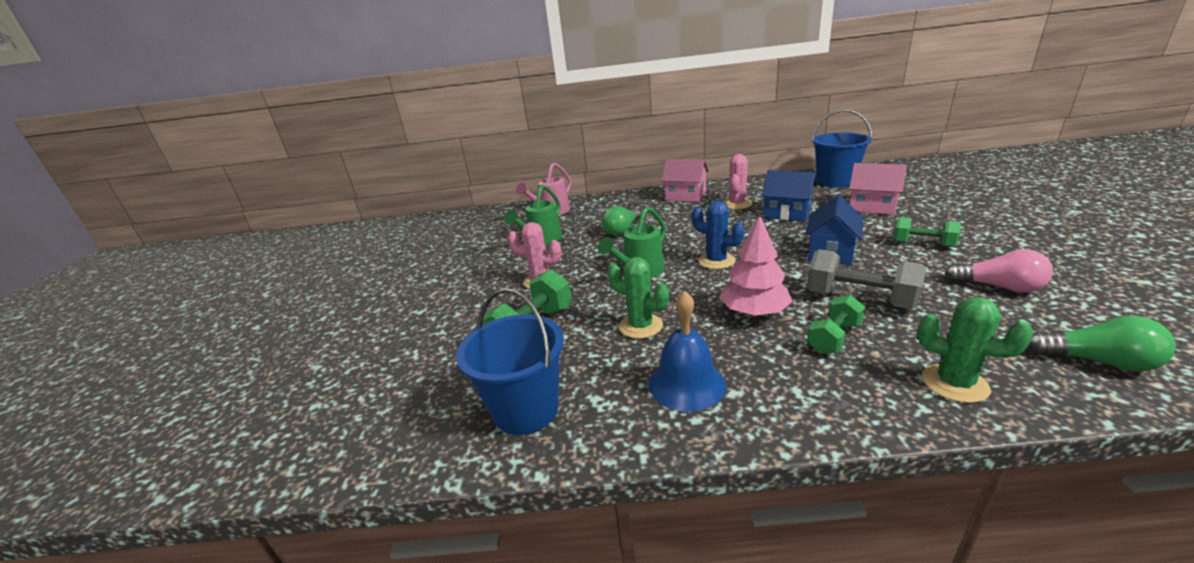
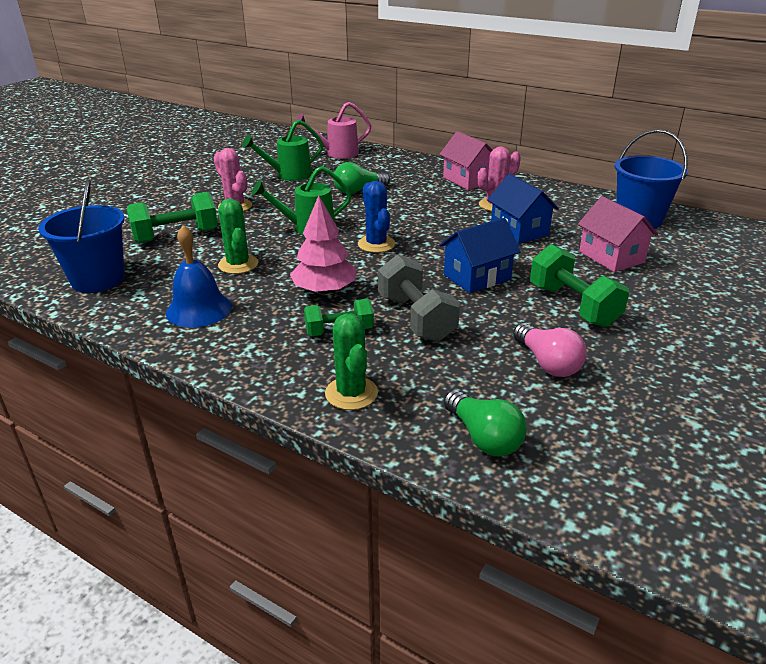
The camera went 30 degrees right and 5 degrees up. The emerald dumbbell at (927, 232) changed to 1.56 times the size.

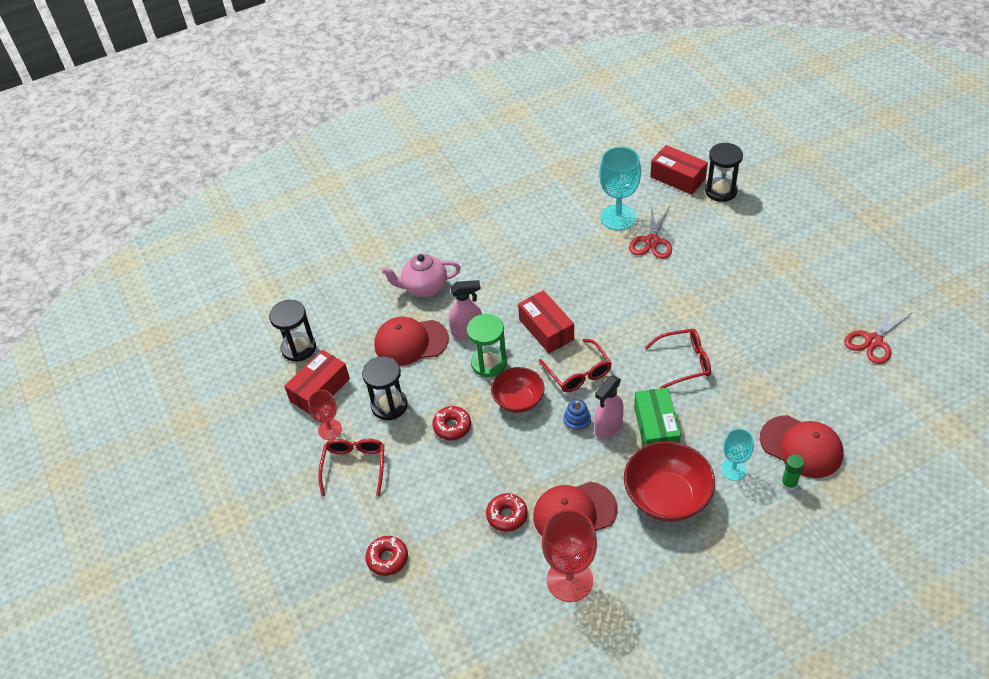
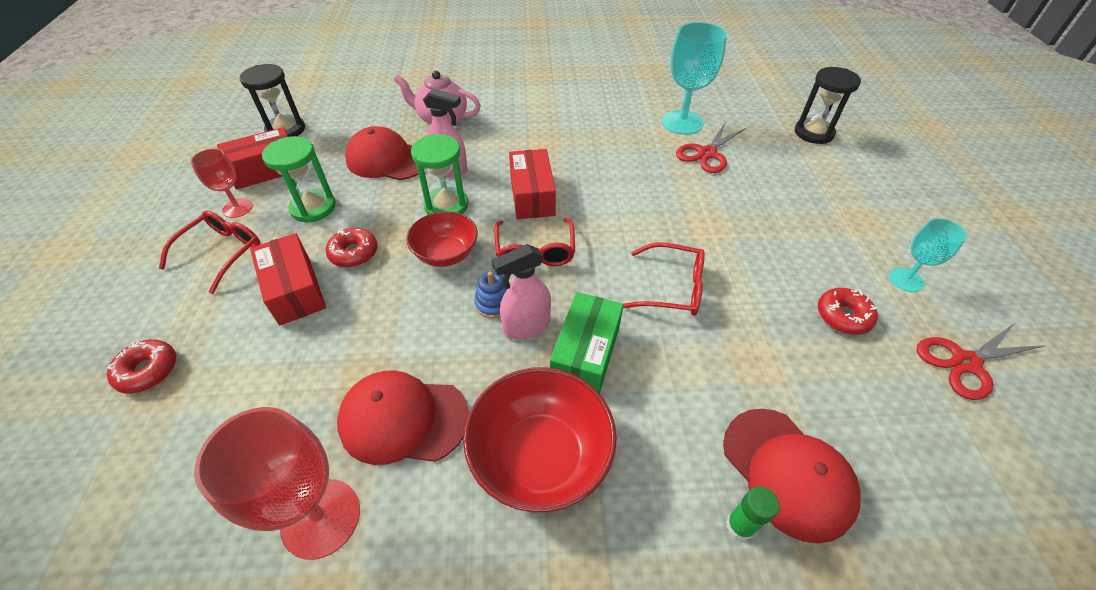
The camera went 20 degrees right and 0 degrees up. The crimson package moved from (679, 170) to (288, 279). The black hourglass at (385, 388) became the emerald hourglass at (299, 179). The crimson doughnut moved from (507, 512) to (848, 311). The aqua goblet moved from (737, 455) to (928, 255).

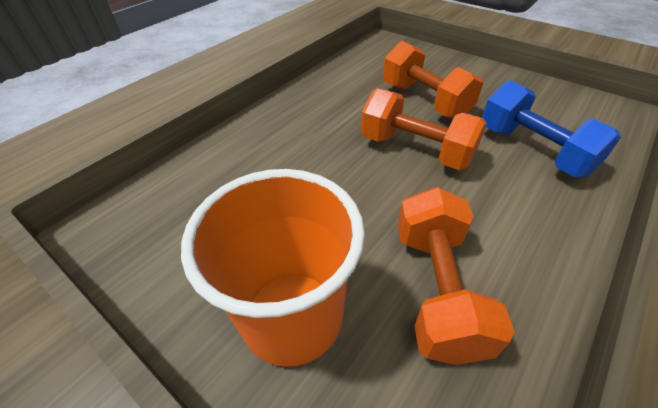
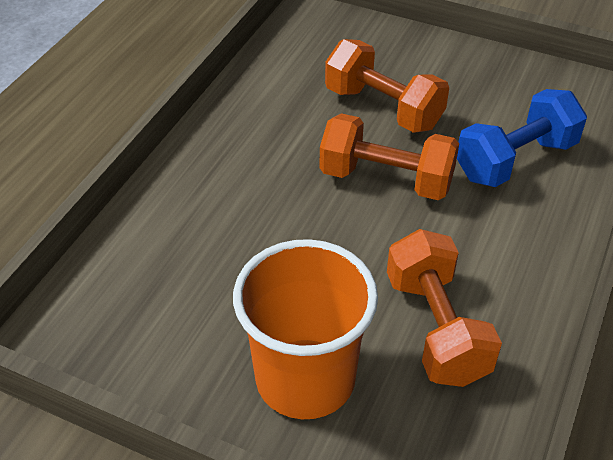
The camera went 15 degrees left and 0 degrees up. The royal blue dumbbell at (551, 128) turned 75 degrees counterclockwise.

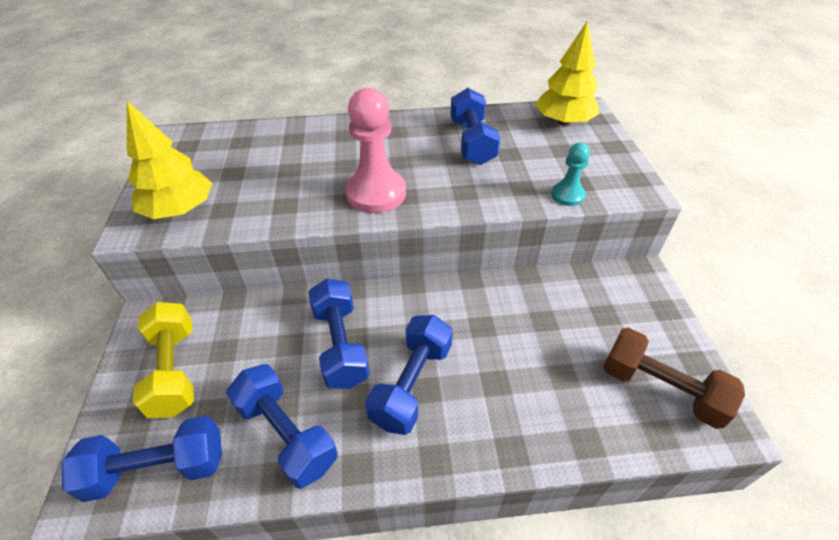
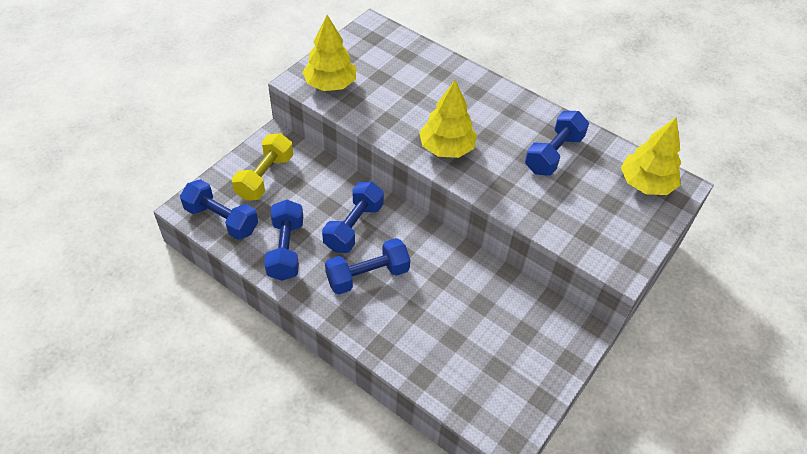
The camera went 40 degrees right and 5 degrees up. The rosy pawn at (376, 150) was replaced by the golden fir tree at (448, 119). The aqua pawn at (570, 174) disappeared. The dark brown dumbbell at (674, 378) disappeared.

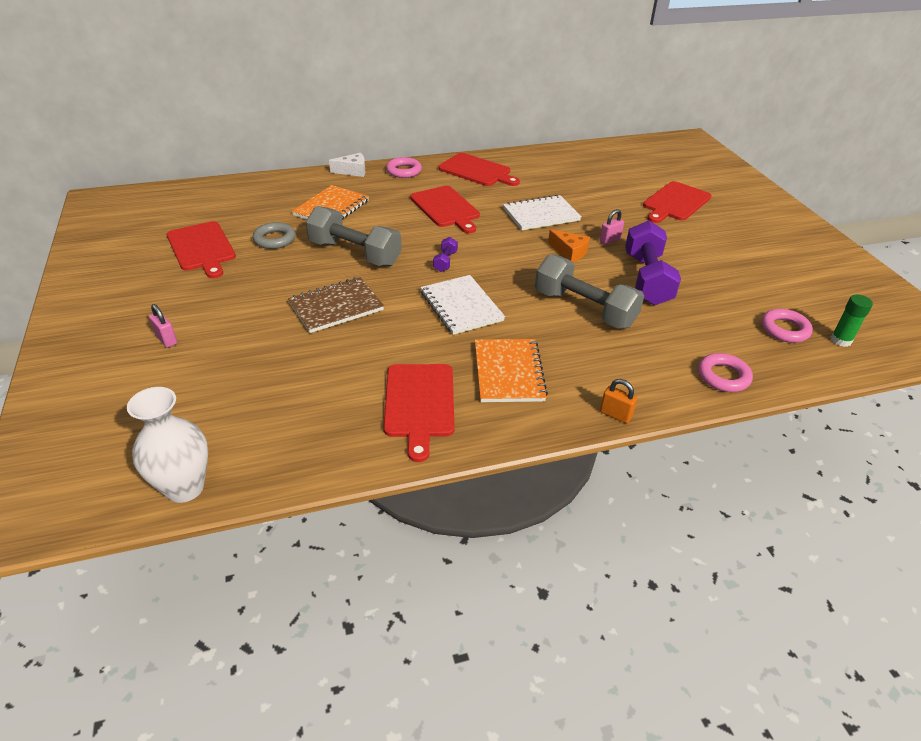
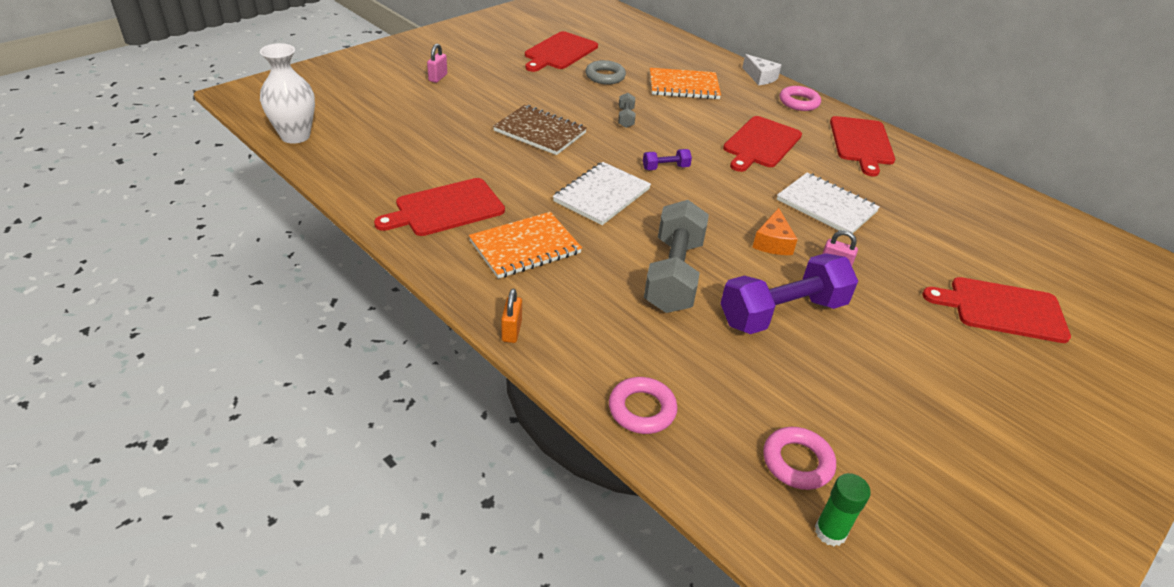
The camera went 60 degrees right and 0 degrees up. The grey dumbbell at (354, 236) changed to 0.44 times the size.

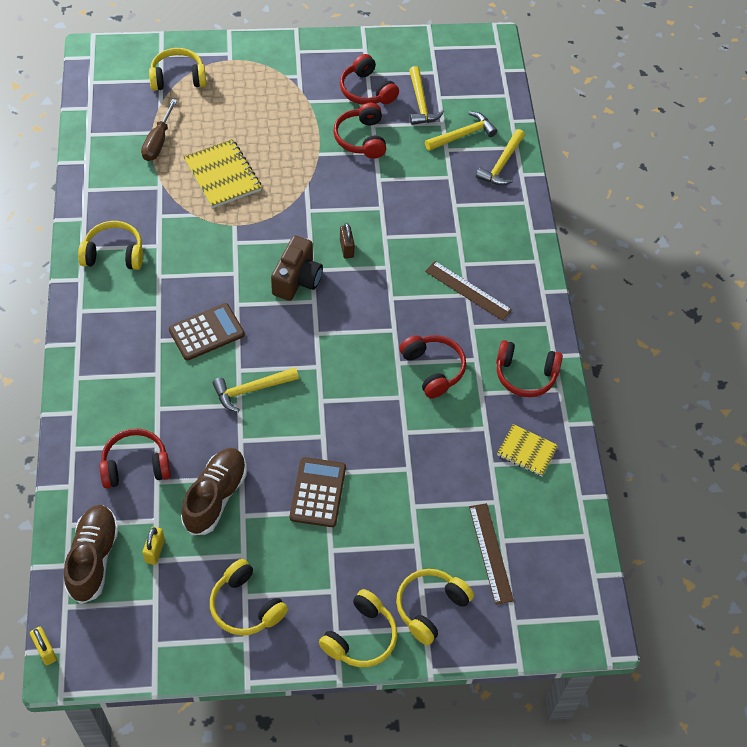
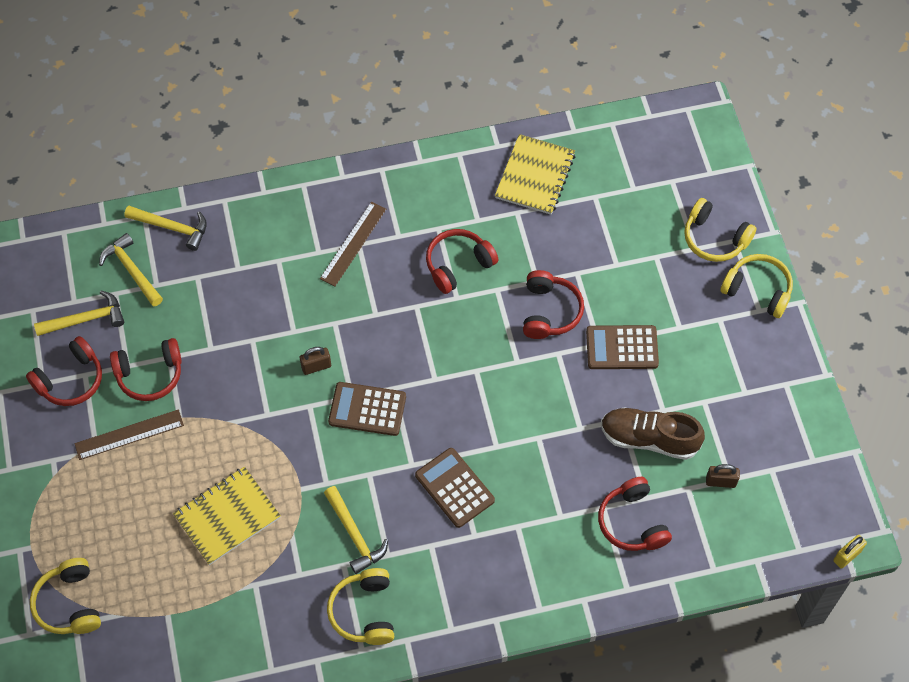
The camera went 95 degrees left and 5 degrees up. The dark brown straightedge moved from (491, 554) to (129, 434). The golden hammer moved from (256, 389) to (356, 530). The dark brown photo camera at (297, 268) was replaced by the dark brown adding machine at (367, 409). The golden notebook at (528, 450) changed to 1.58 times the size. The crimson headphones moved from (529, 368) to (553, 304). The golden small lock at (153, 546) became the dark brown small lock at (723, 476). The dark brown shoe at (91, 554) disappeared. The dark brown flat screwdriver at (159, 130) disappeared. The golden headphones at (249, 597) disappeared.

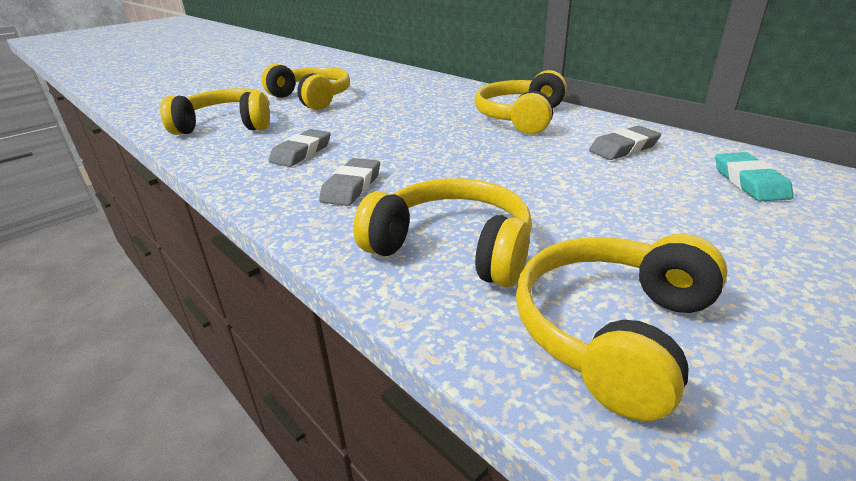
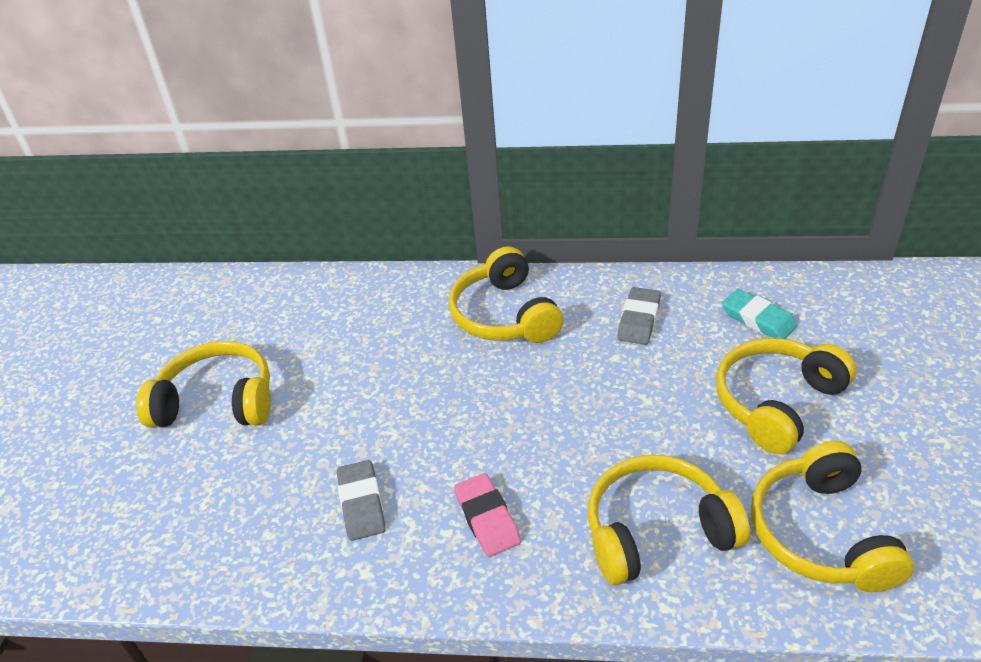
The camera went 40 degrees left and 10 degrees up. The grey eraser at (349, 182) became the rosy eraser at (487, 515). The golden headphones moved from (215, 111) to (786, 396).

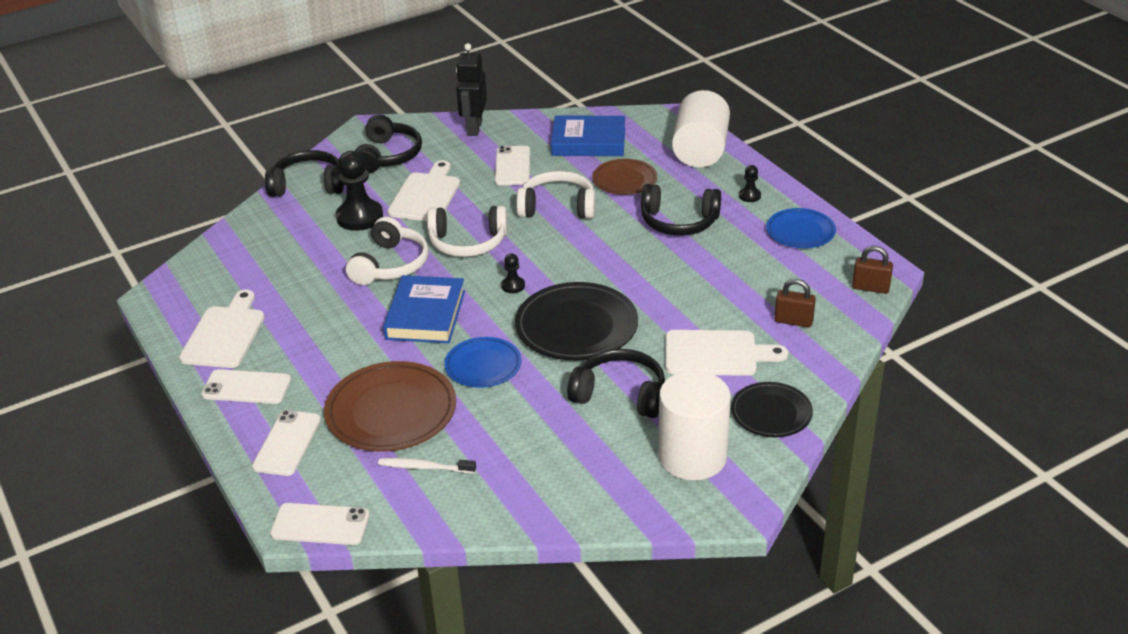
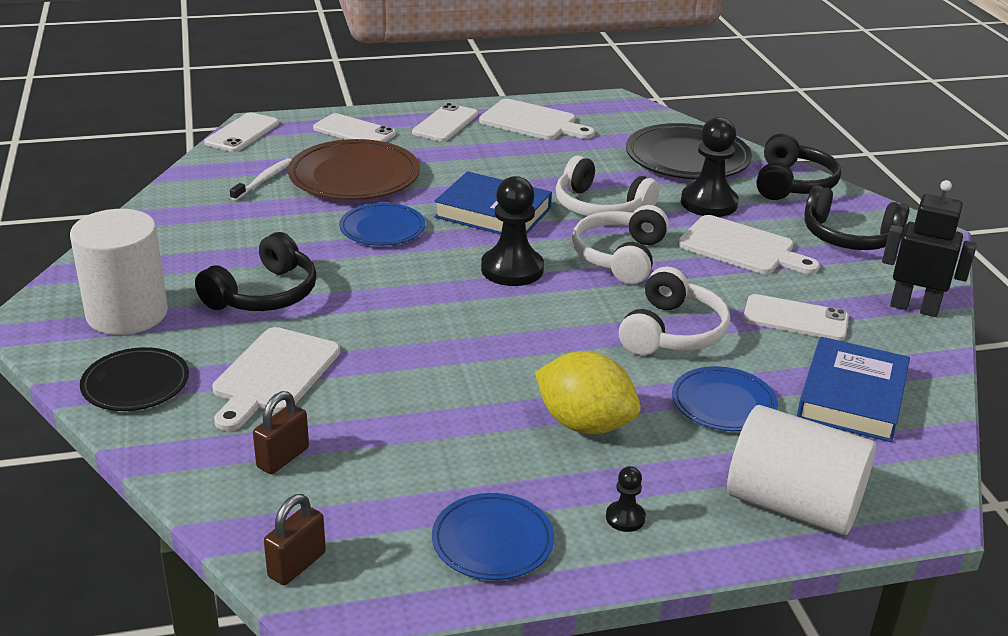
The camera went 105 degrees right and 5 degrees down. The black pawn at (513, 273) changed to 2.11 times the size. The black headphones at (681, 209) was replaced by the golden lemon at (588, 392). The black dinner plate moved from (576, 321) to (689, 151). The dark brown dinner plate at (624, 177) became the royal blue dinner plate at (725, 398).

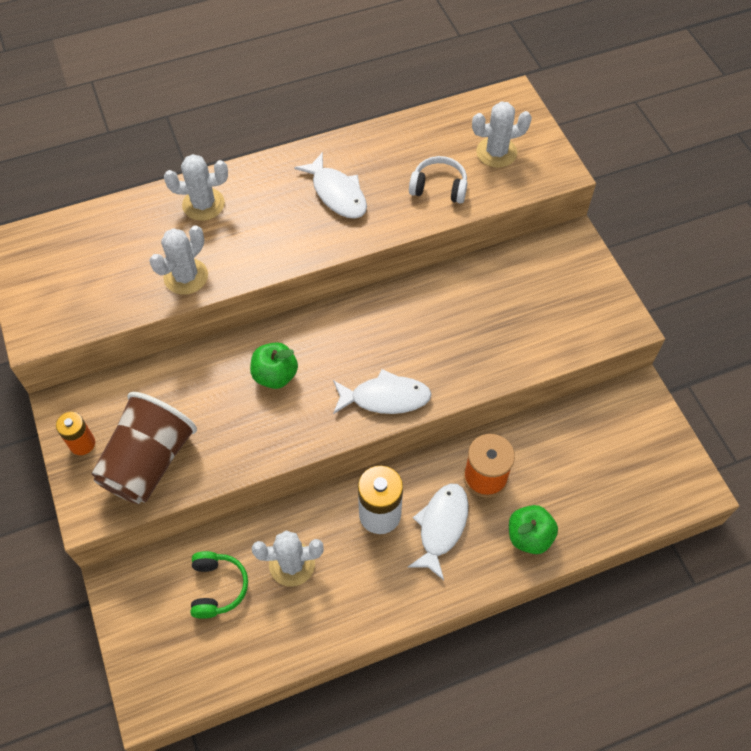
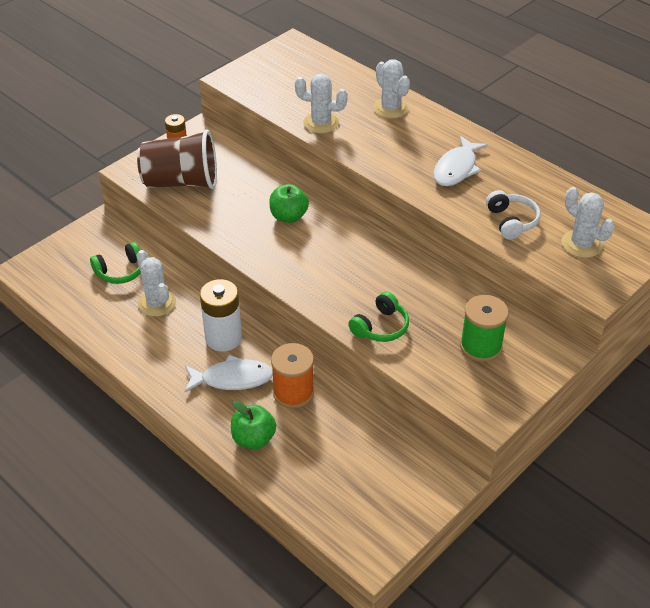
The camera went 65 degrees right and 15 degrees down. The emerald headphones at (378, 316) appeared. The emerald reel of thread at (484, 328) appeared. The pure white toy fish at (382, 391) disappeared.

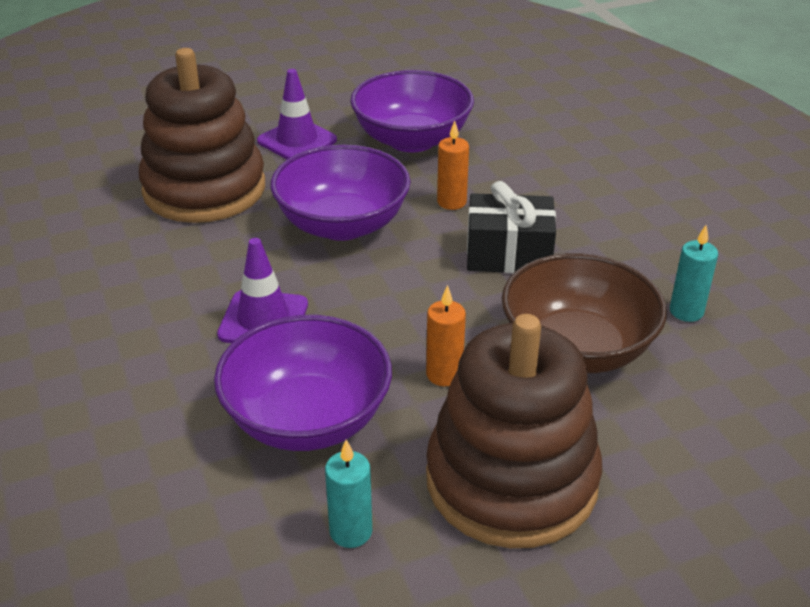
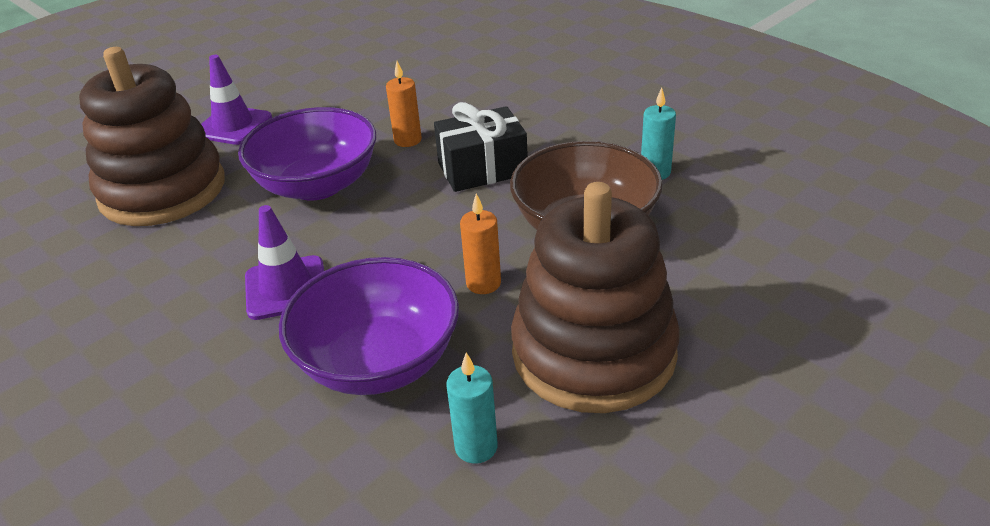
The camera went 20 degrees left and 0 degrees up. The violet serving bowl at (412, 111) disappeared.

